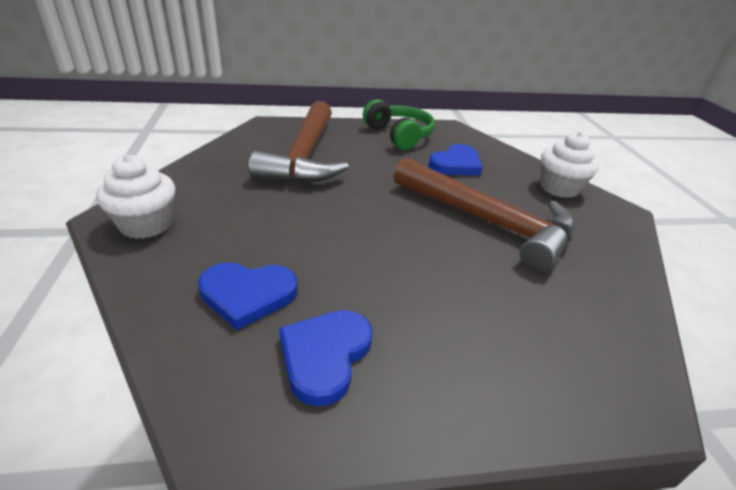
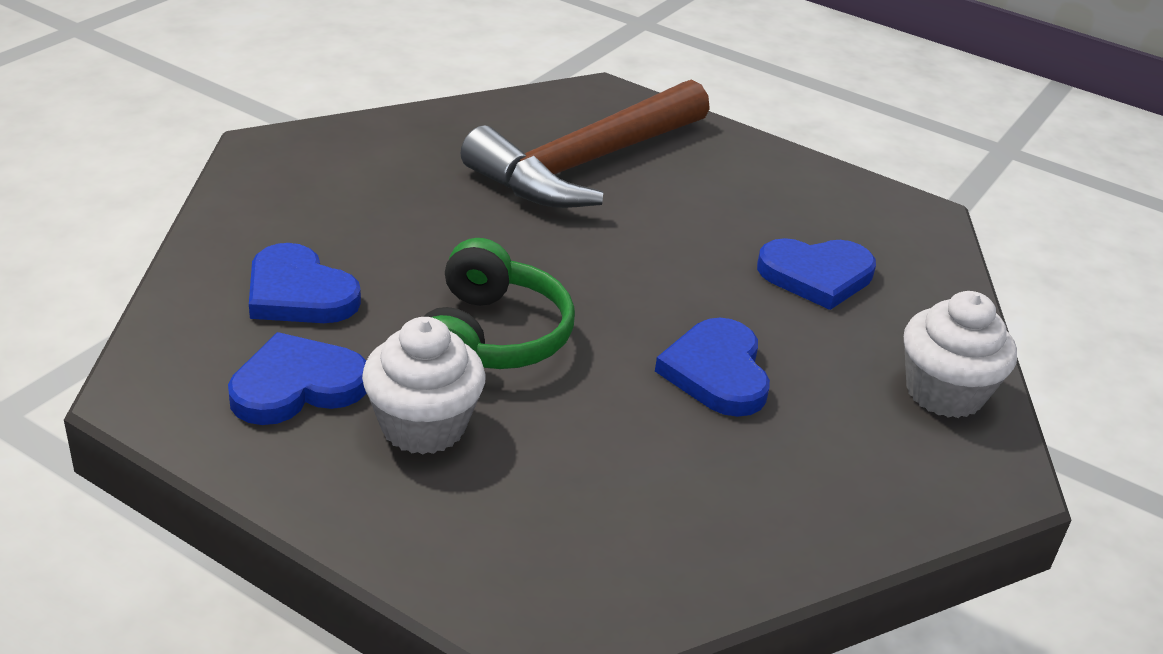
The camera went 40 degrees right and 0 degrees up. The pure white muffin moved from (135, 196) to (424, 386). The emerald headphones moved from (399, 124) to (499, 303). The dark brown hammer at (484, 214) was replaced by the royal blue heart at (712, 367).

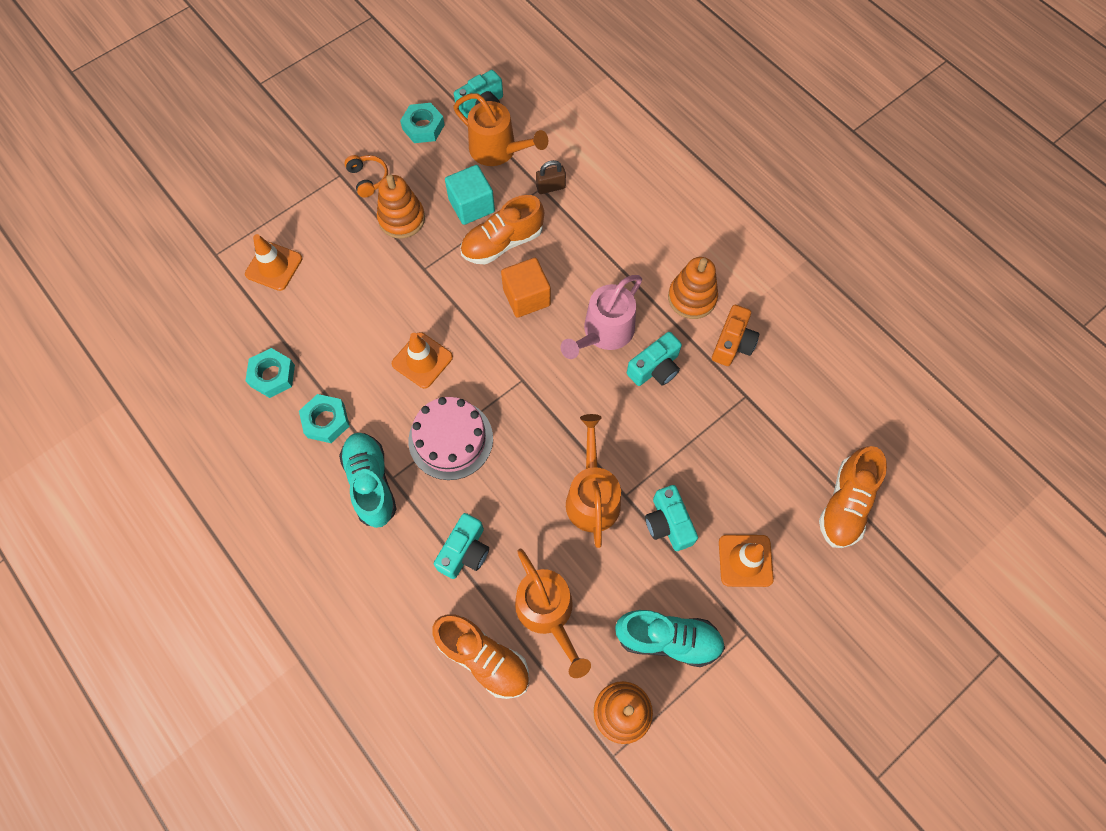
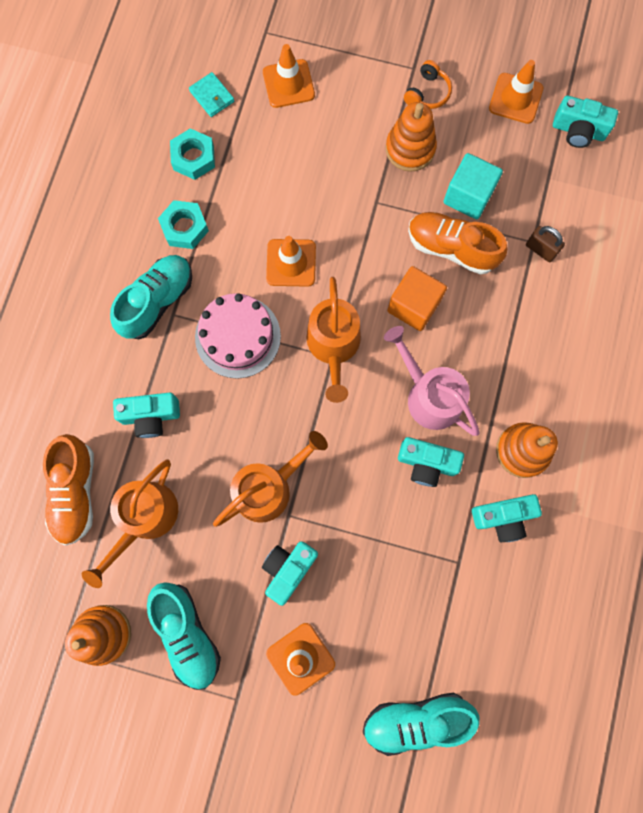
The camera went 55 degrees right and 10 degrees up. The aqua billfold at (211, 94) appeared. The orange-coloured sprinkling can moved from (500, 129) to (333, 340). The orange-coloured shoe at (853, 497) became the aqua shoe at (421, 724). The rosy sprinkling can at (601, 317) turned 45 degrees clockwise. The orange-coloured photo camera at (735, 335) became the aqua photo camera at (507, 518). The aqua hex nut at (422, 123) was replaced by the orange-coloured traffic cone at (516, 92).

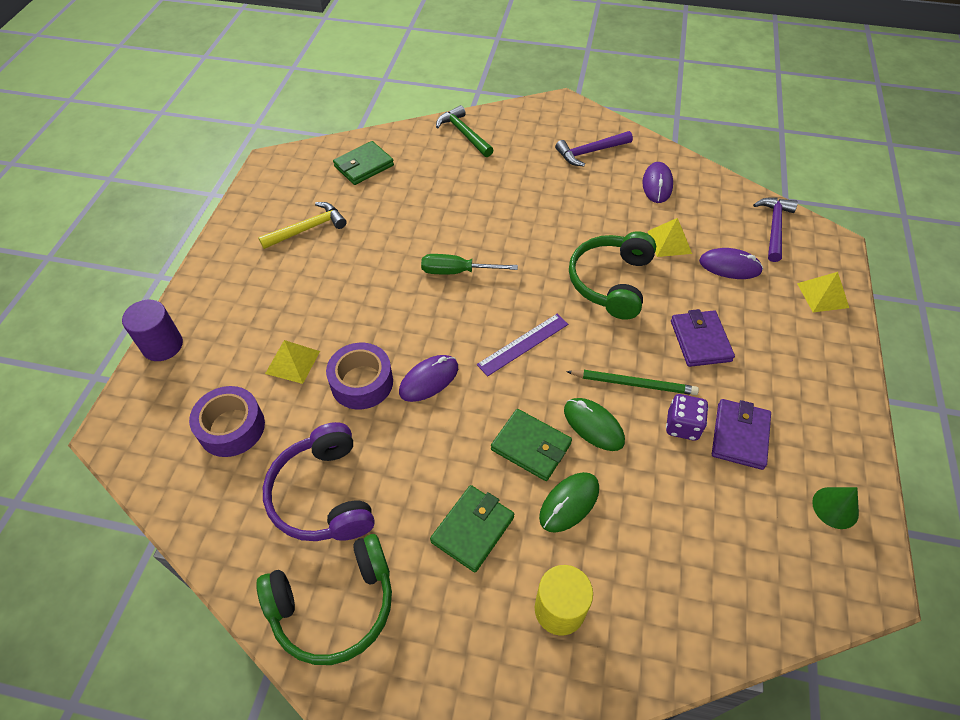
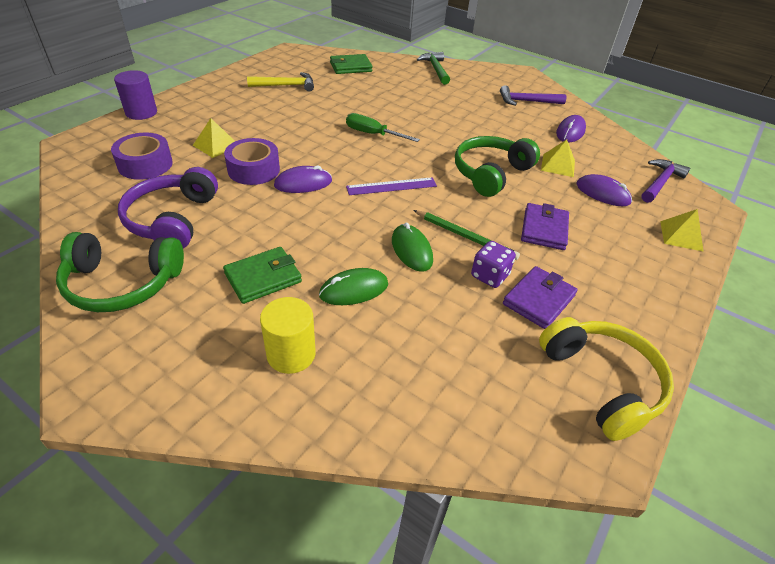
The camera went 20 degrees right and 10 degrees down. The emerald solid cone at (835, 508) was replaced by the golden headphones at (606, 379). The emerald billfold at (531, 445) disappeared.

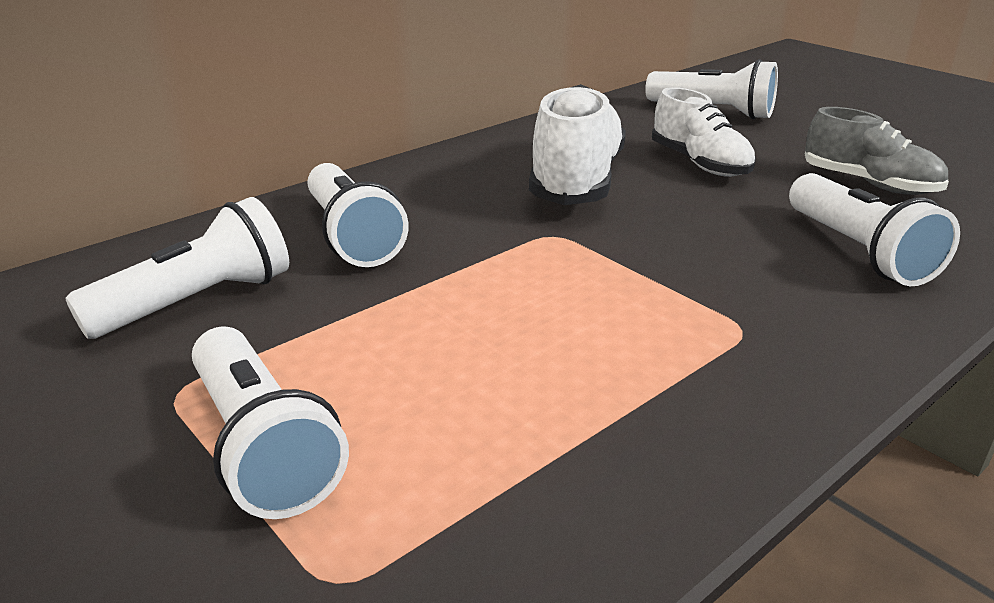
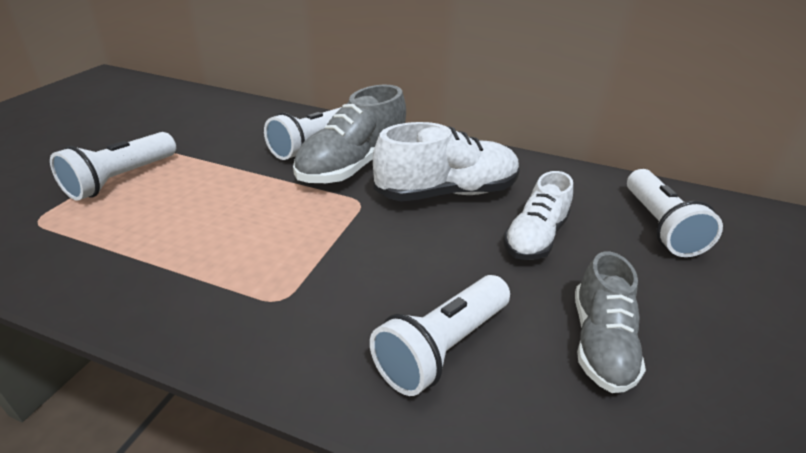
The camera went 60 degrees right and 5 degrees up. The grey shoe at (349, 134) appeared. The pure white flashlight at (177, 268) disappeared.

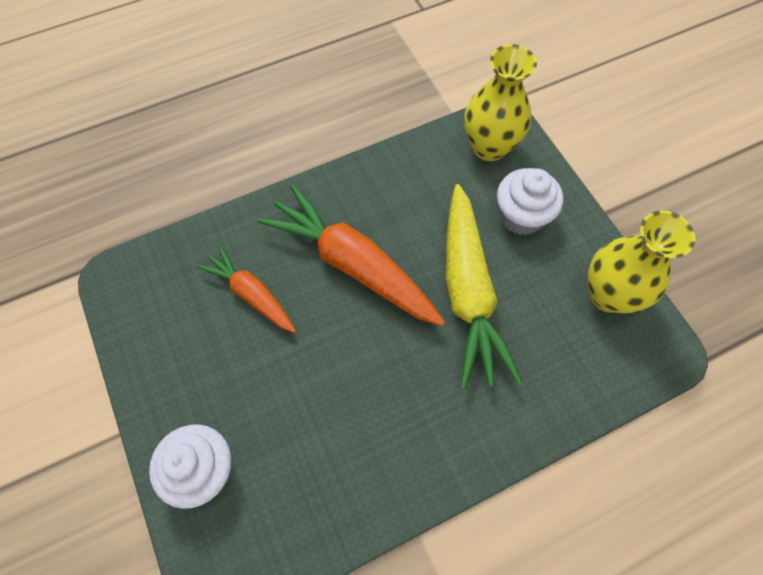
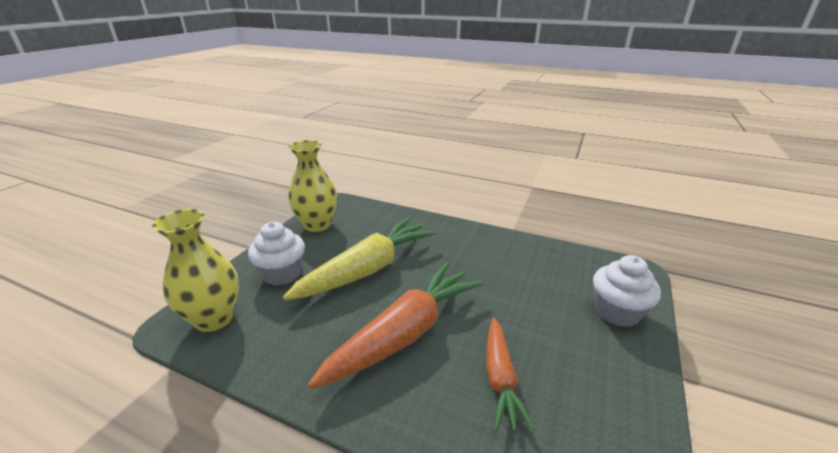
The camera went 130 degrees left and 35 degrees down. The orange-coloured toy carrot at (351, 255) turned 135 degrees counterclockwise.

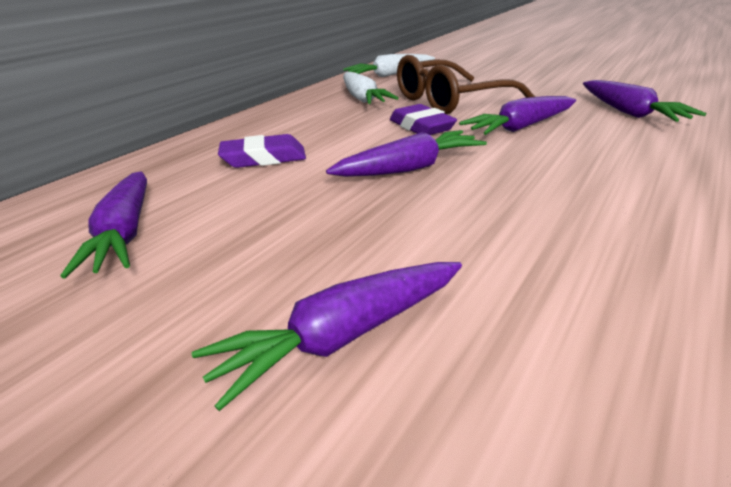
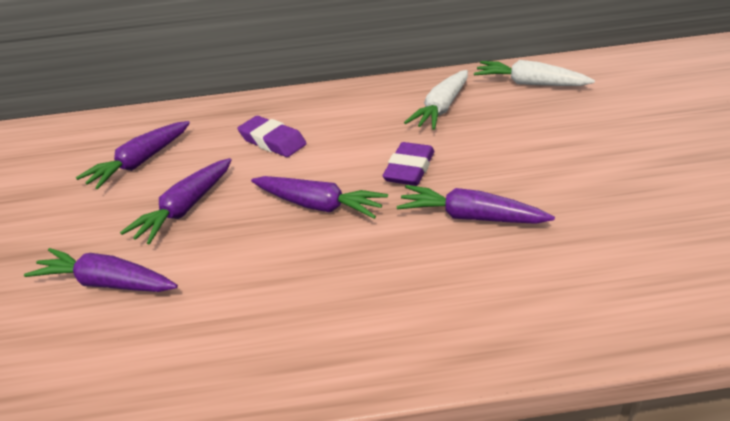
The camera went 50 degrees right and 5 degrees up. The violet toy carrot moved from (644, 101) to (176, 201). The dark brown spectacles at (466, 84) disappeared.

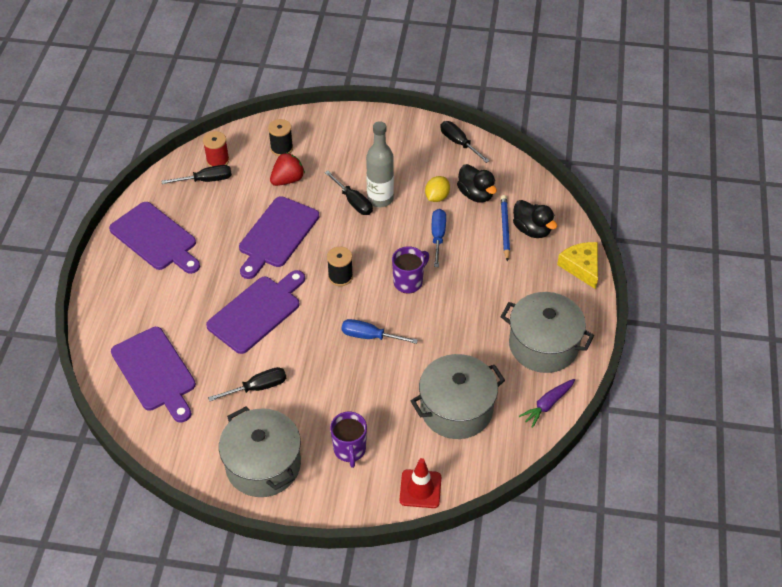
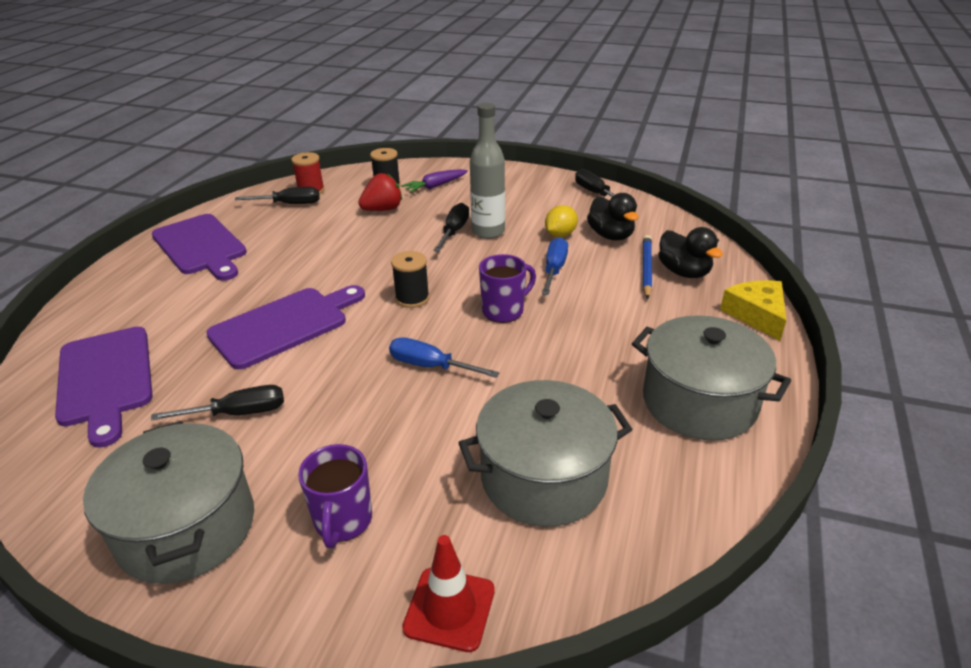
The camera went 10 degrees right and 15 degrees down. The violet toy carrot moved from (547, 403) to (434, 181). The black flat screwdriver at (349, 193) turned 135 degrees counterclockwise. The violet cutting board at (279, 237) disappeared.

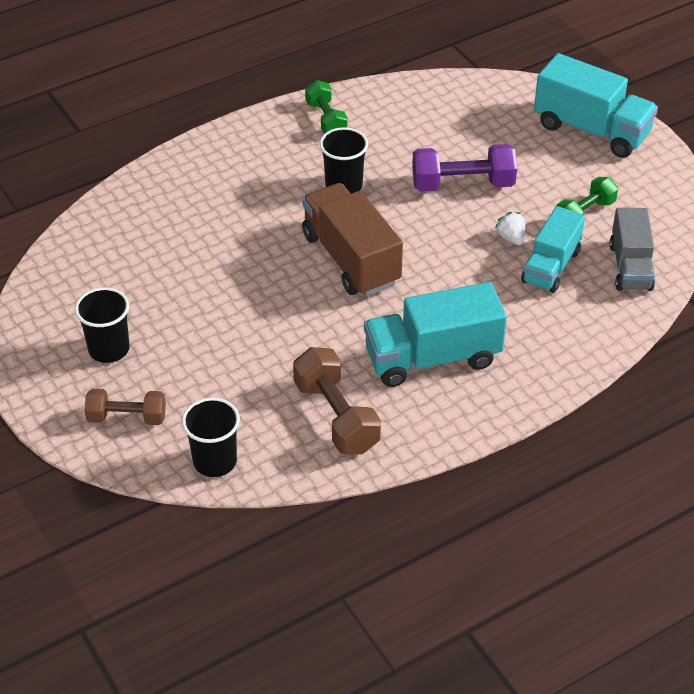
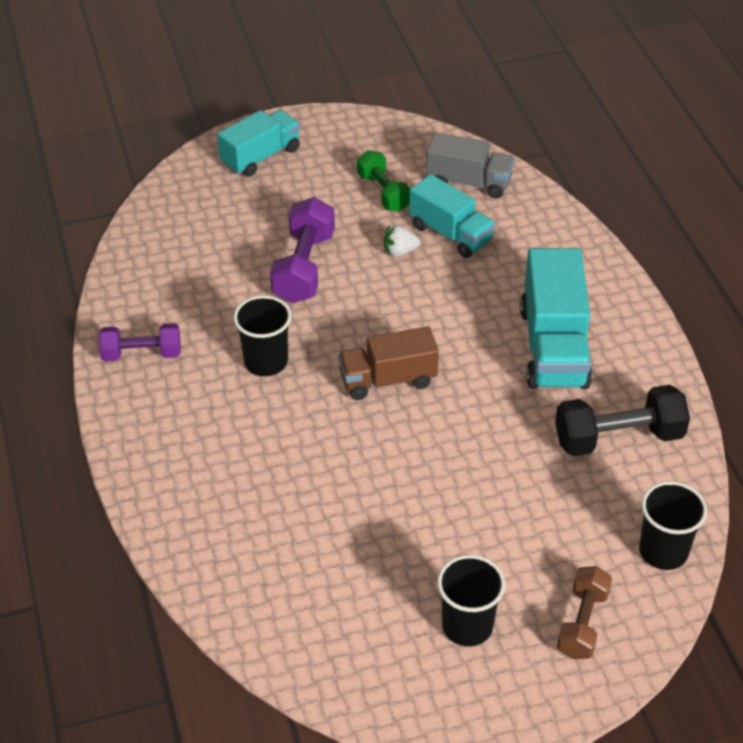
The camera went 75 degrees left and 0 degrees up. The emerald dumbbell at (326, 107) became the violet dumbbell at (140, 342). The aqua lorry at (596, 105) changed to 0.67 times the size. The dark brown lorry at (352, 239) changed to 0.67 times the size. The dark brown dumbbell at (337, 400) became the black dumbbell at (622, 420).

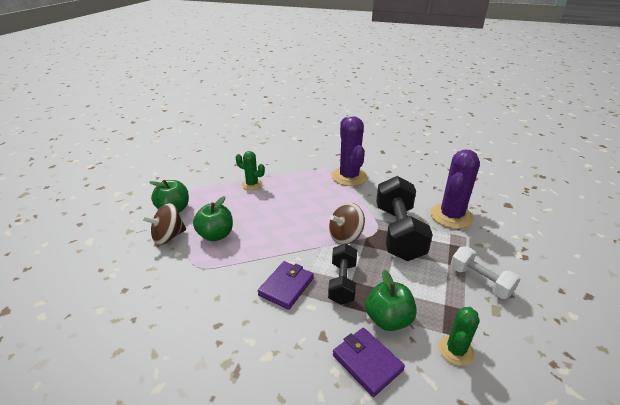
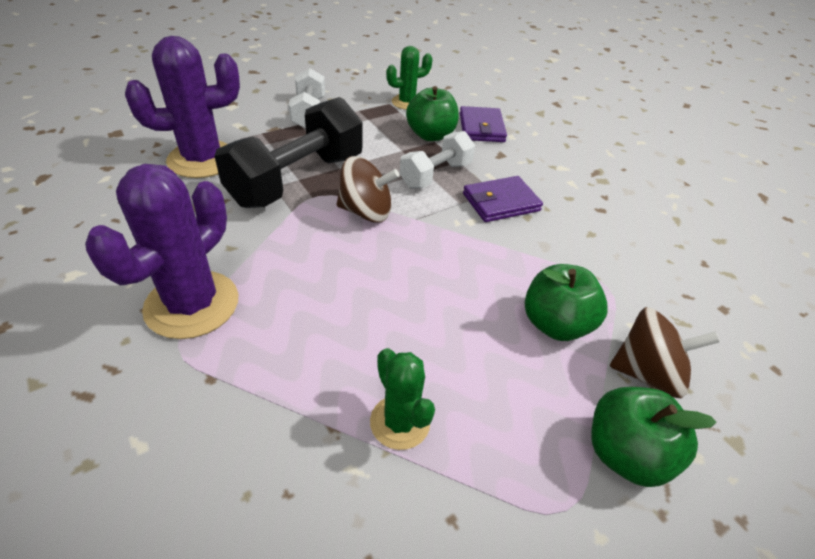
The camera went 145 degrees left and 10 degrees up. The black dumbbell at (342, 274) became the pure white dumbbell at (437, 159).

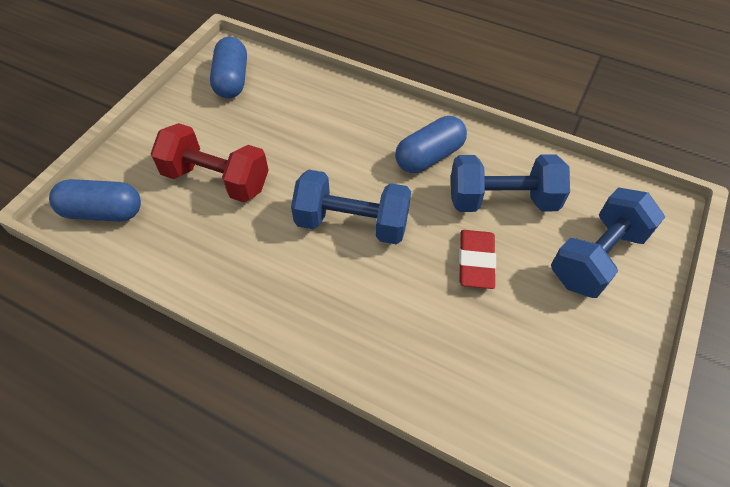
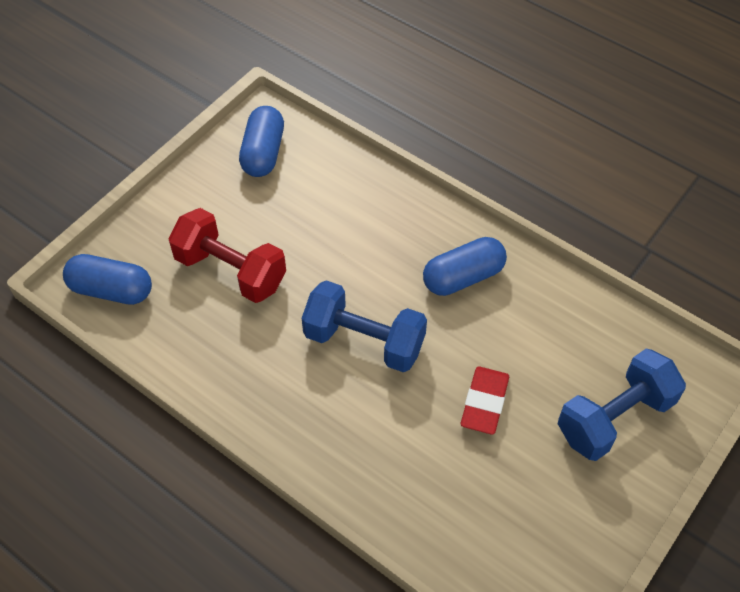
The camera went 10 degrees right and 0 degrees up. The royal blue dumbbell at (510, 183) disappeared.

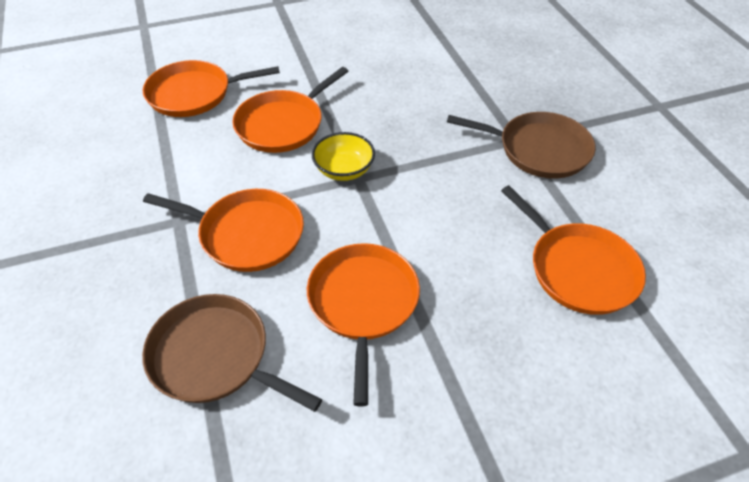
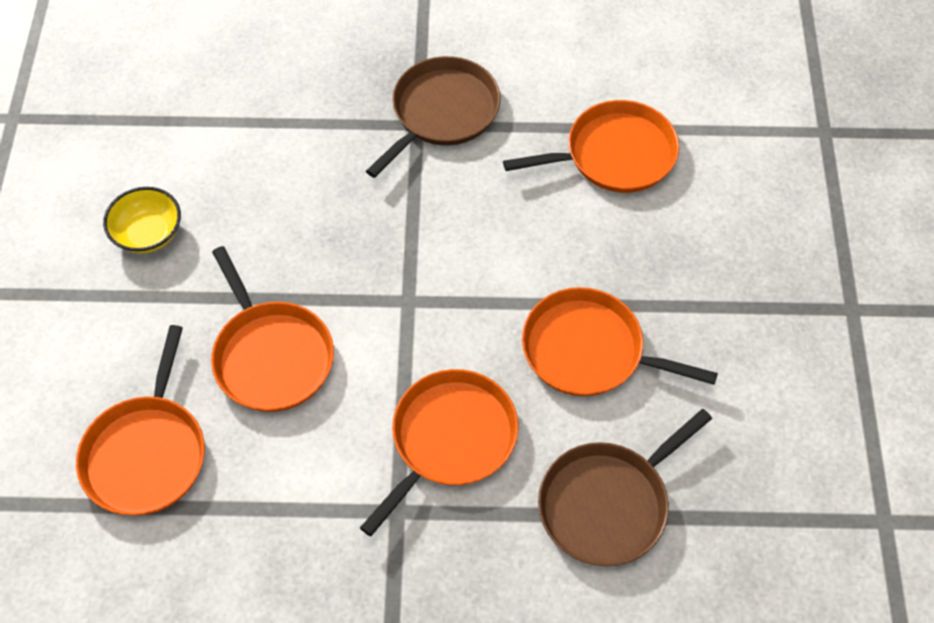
The camera went 70 degrees left and 10 degrees up. The golden serving bowl moved from (343, 156) to (142, 220).

